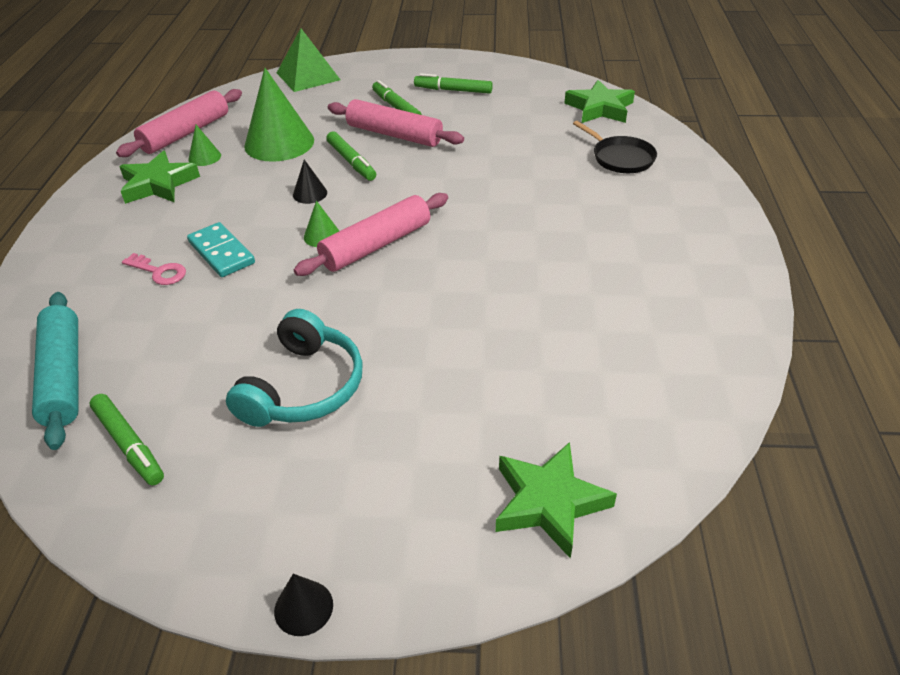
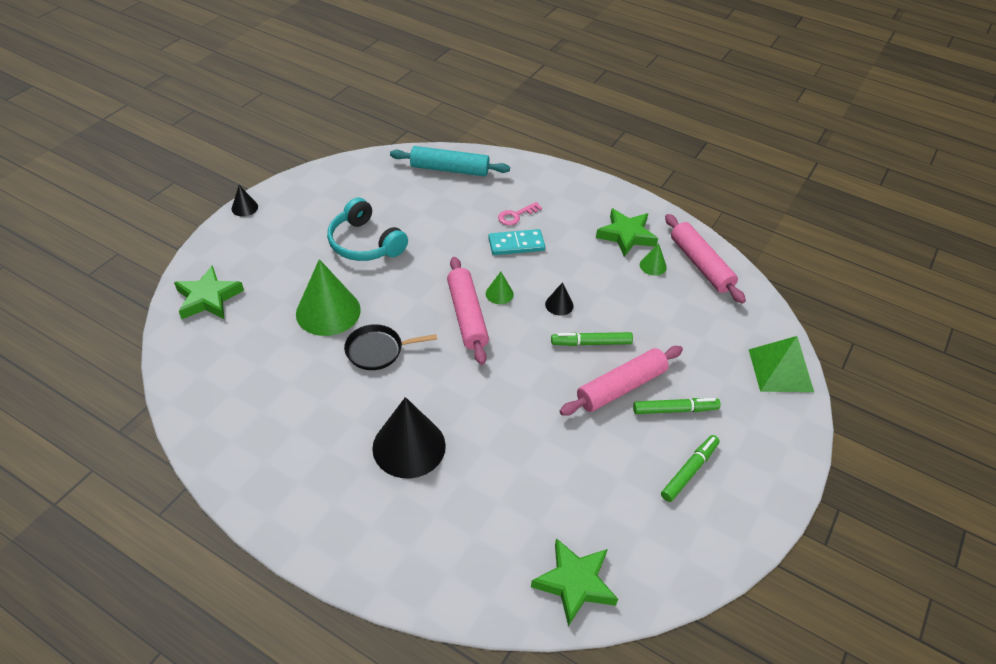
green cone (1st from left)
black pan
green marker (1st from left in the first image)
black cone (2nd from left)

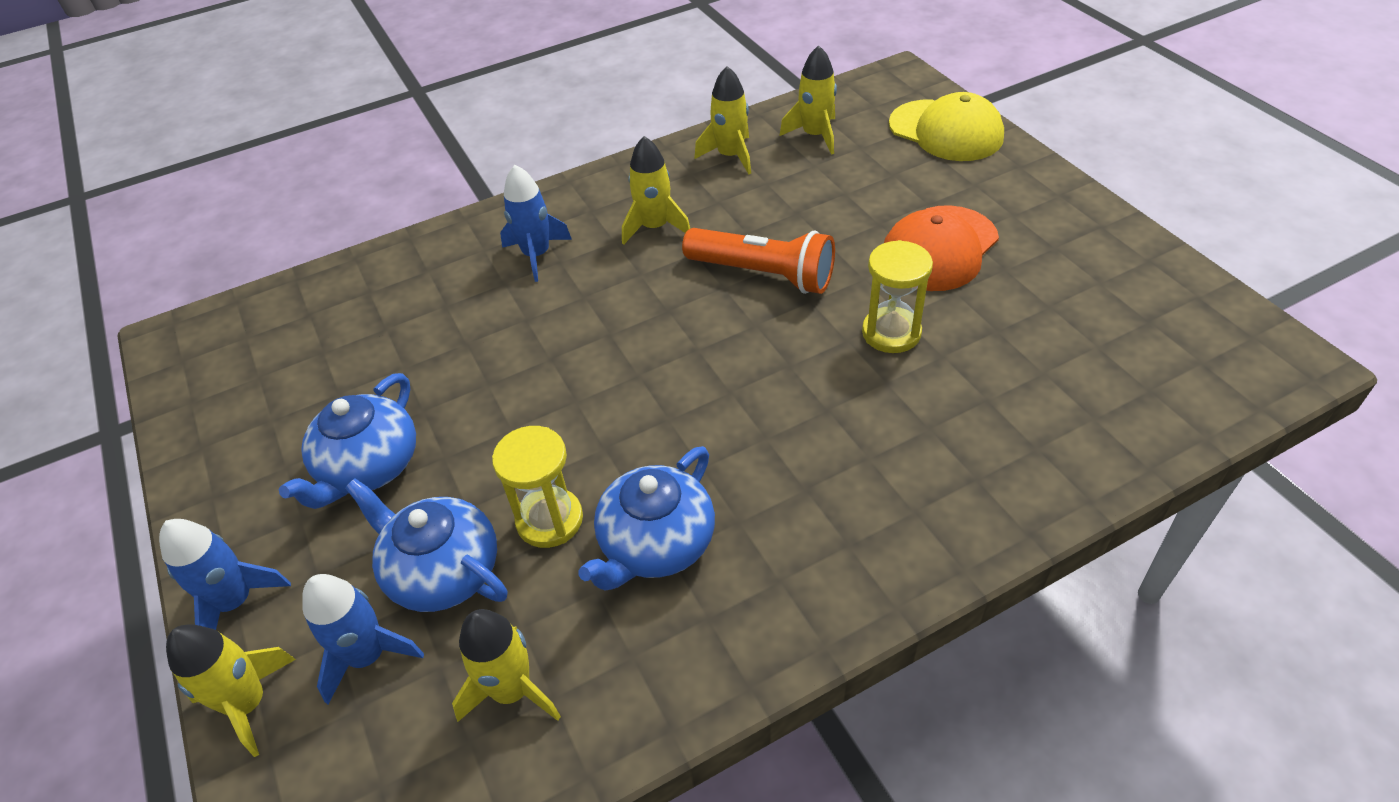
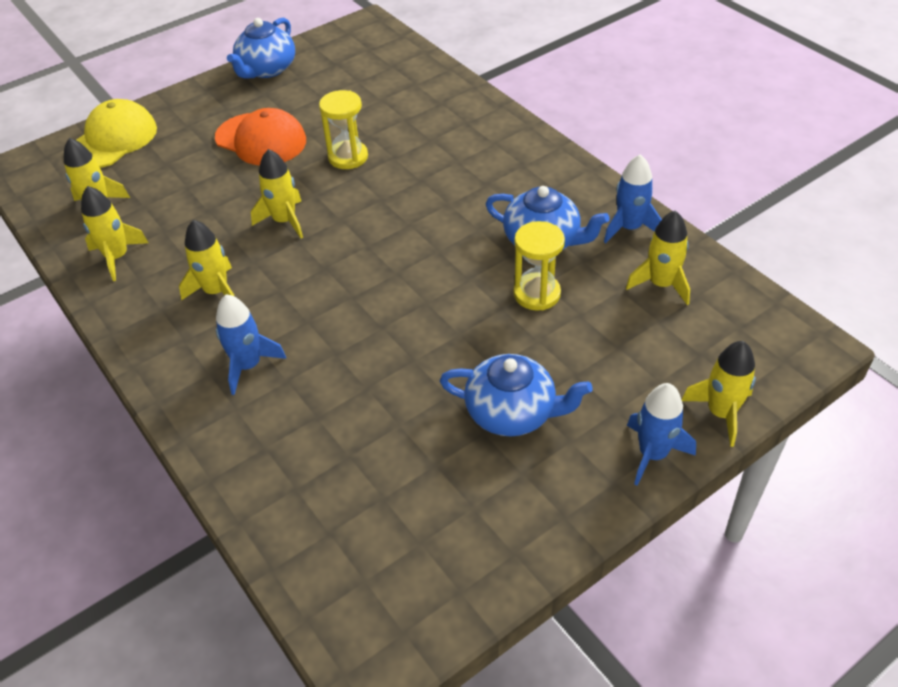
yellow rocket (4th from left)
blue teapot (1st from left)
blue rocket (2nd from left)

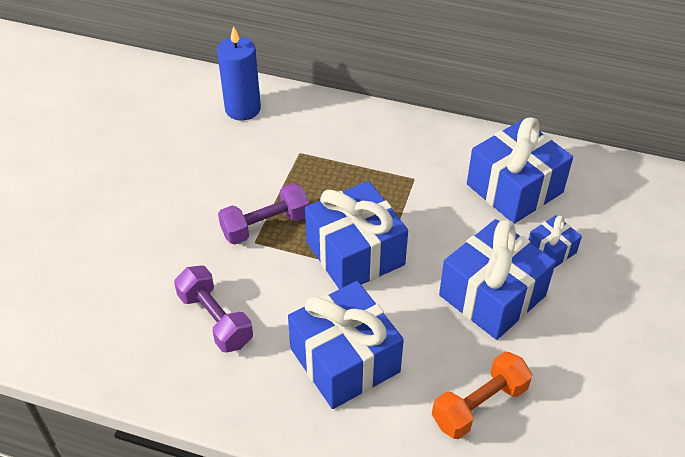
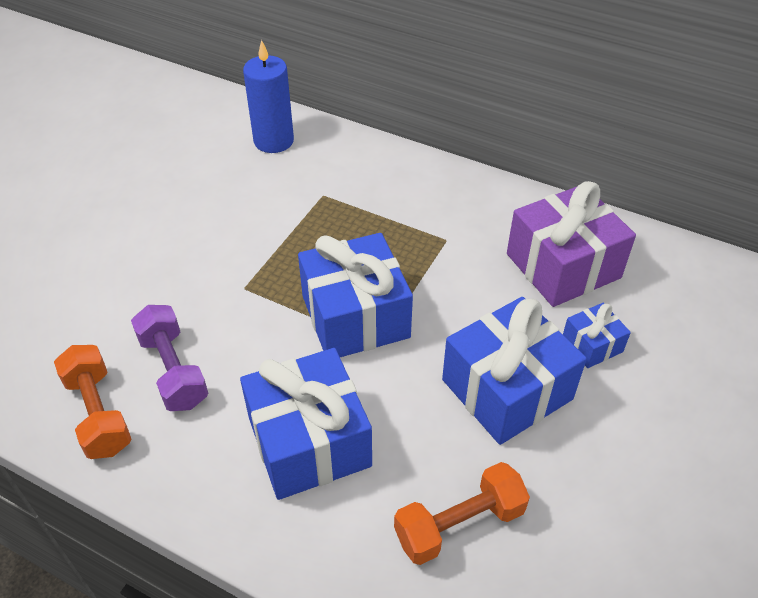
purple gift
purple dumbbell (2nd from left in the first image)
orange dumbbell (1st from left)

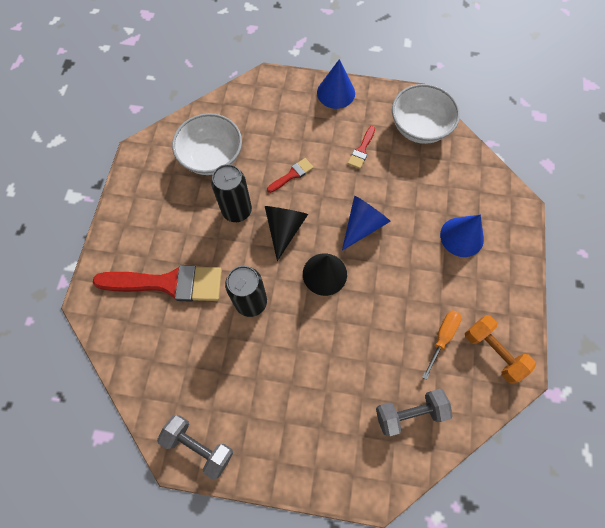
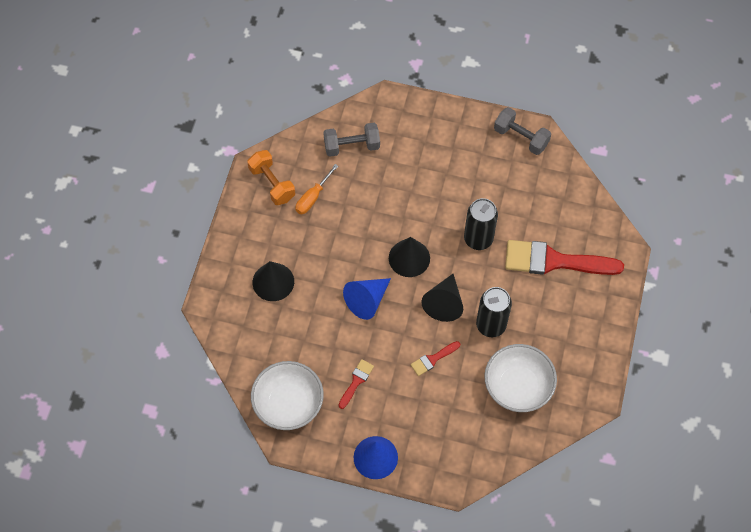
black cone (1st from left)

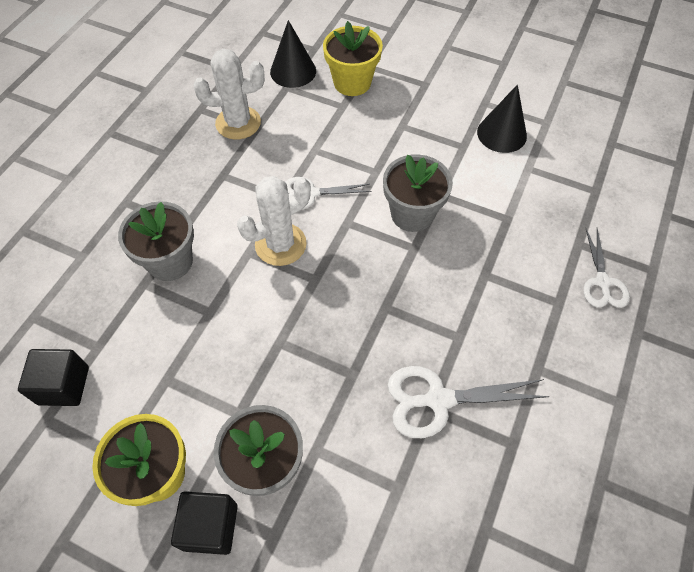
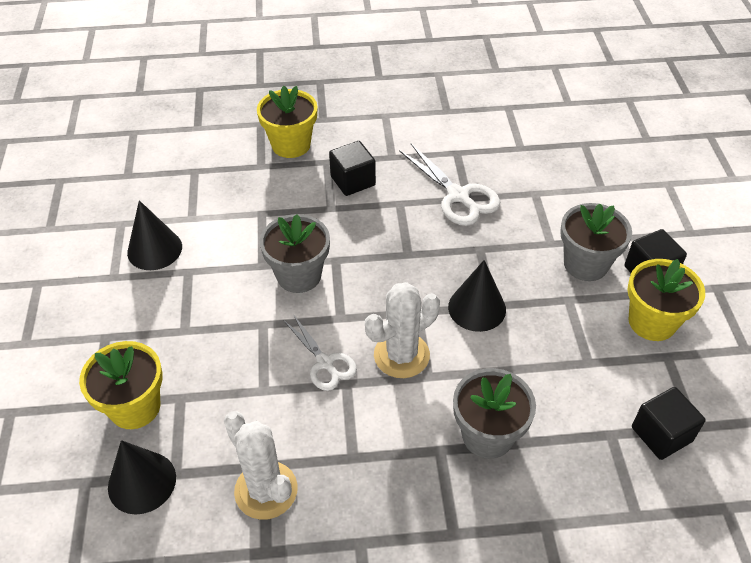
white cactus (2nd from left)
yellow flower pot (2nd from left)
black cube (1st from left)
black cone (3rd from left)

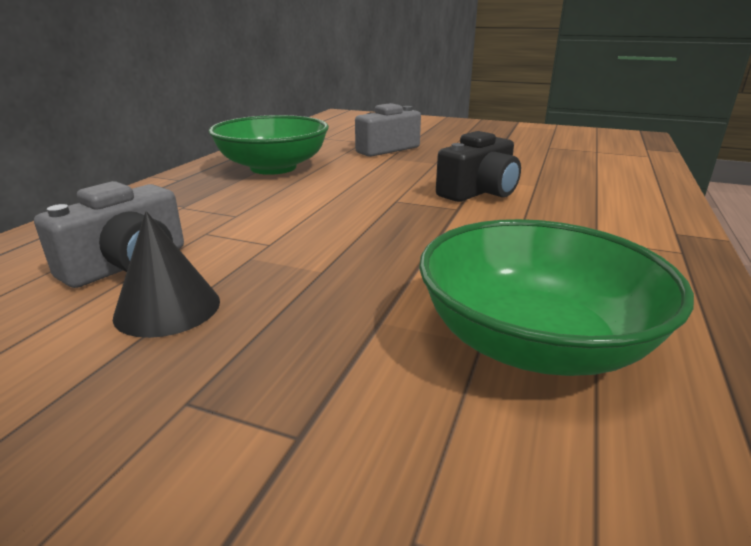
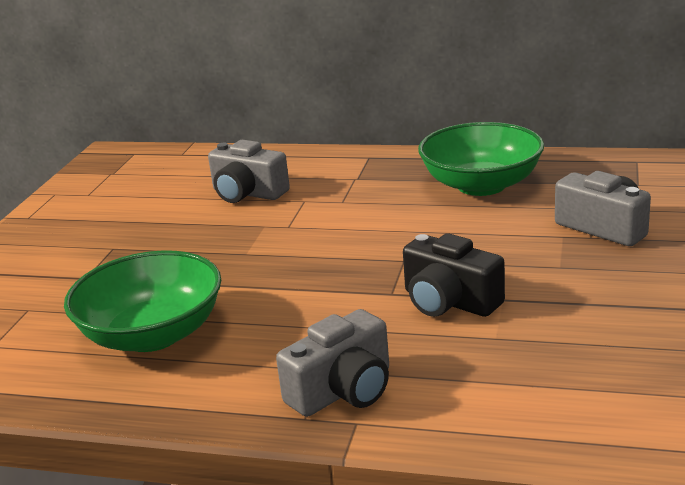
black cone
grey camera (2nd from left)

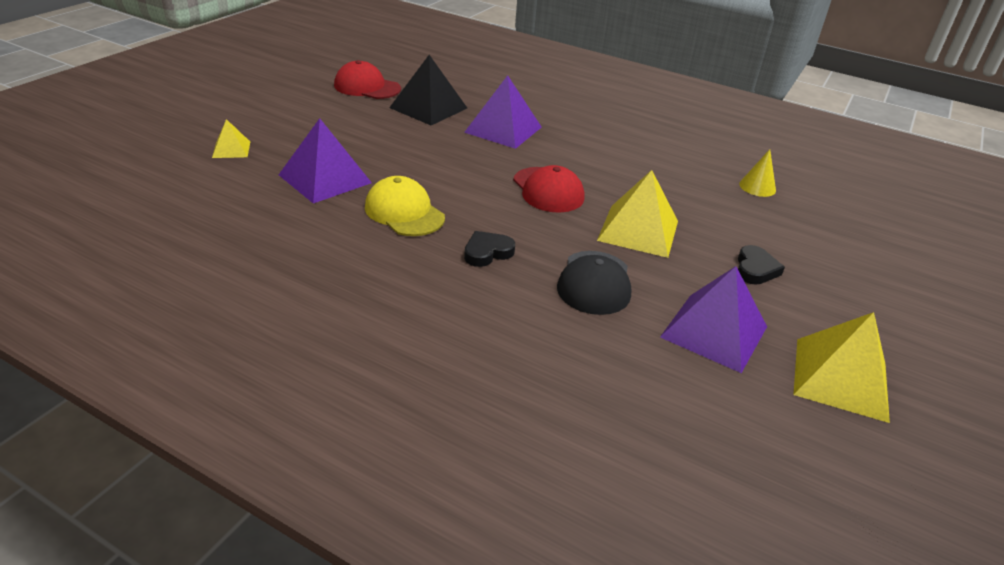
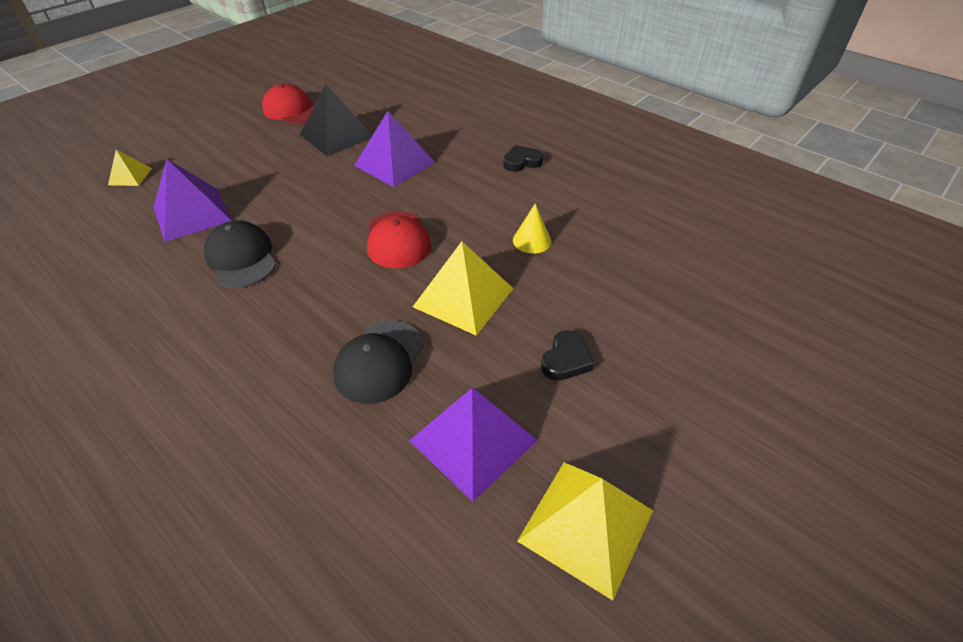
yellow cone
black cap (1st from left)
black heart (1st from left)

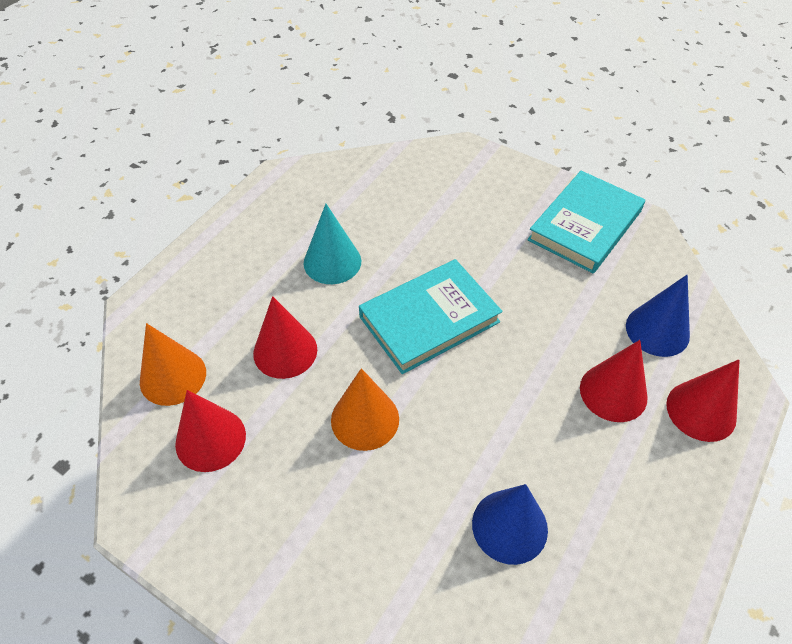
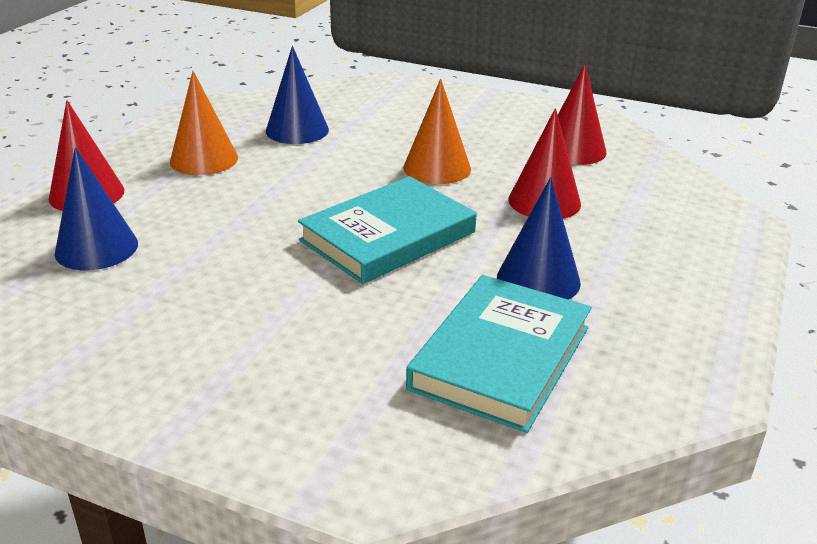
turquoise book (2nd from left)
blue cone (3rd from left)
orange cone (1st from left)
red cone (3rd from left in the first image)

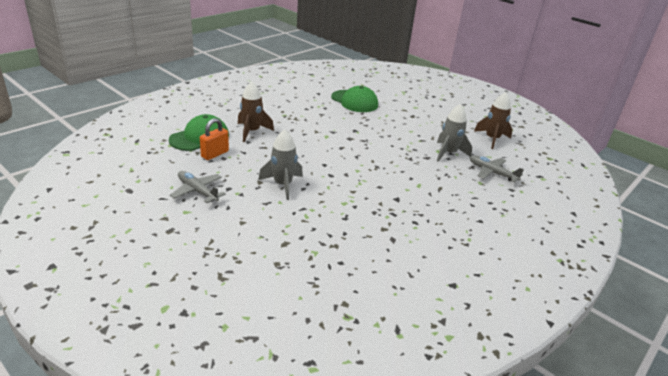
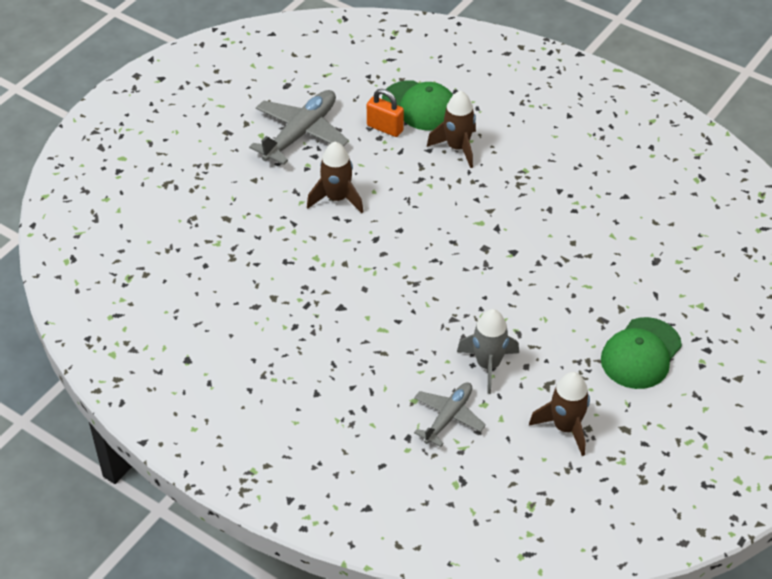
green cap (2nd from left)
brown rocket (1st from left)
grey plane (1st from left)

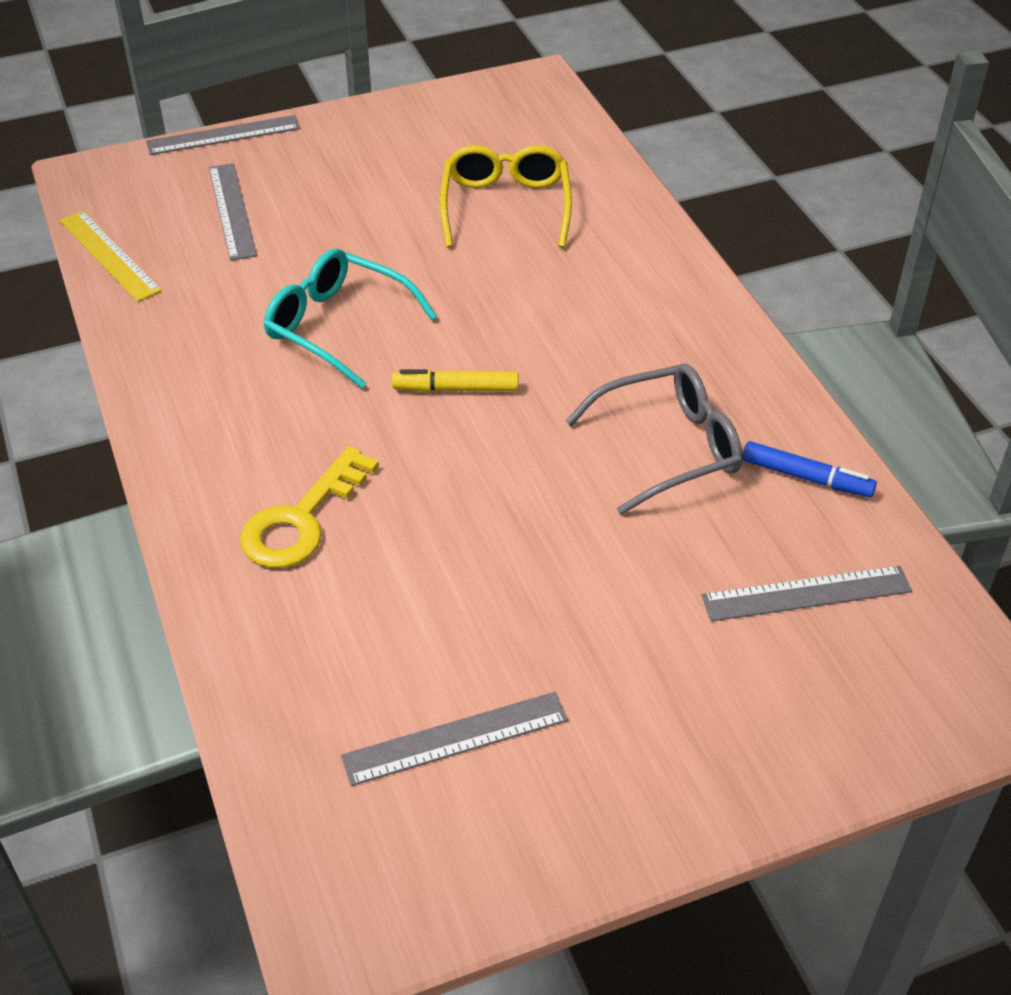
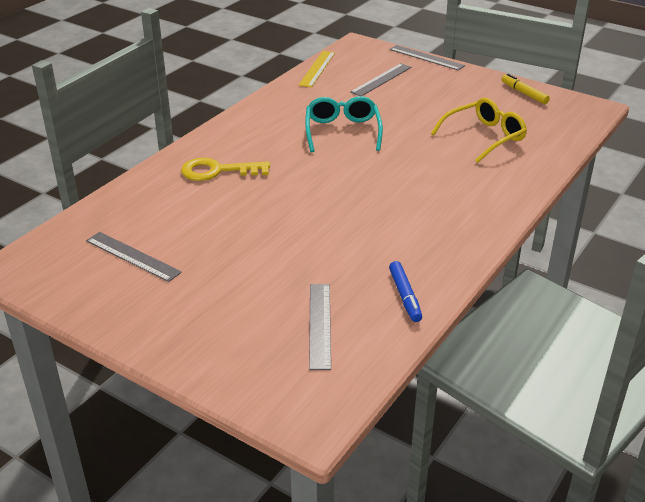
grey glasses
yellow marker
grey ruler (2nd from left)

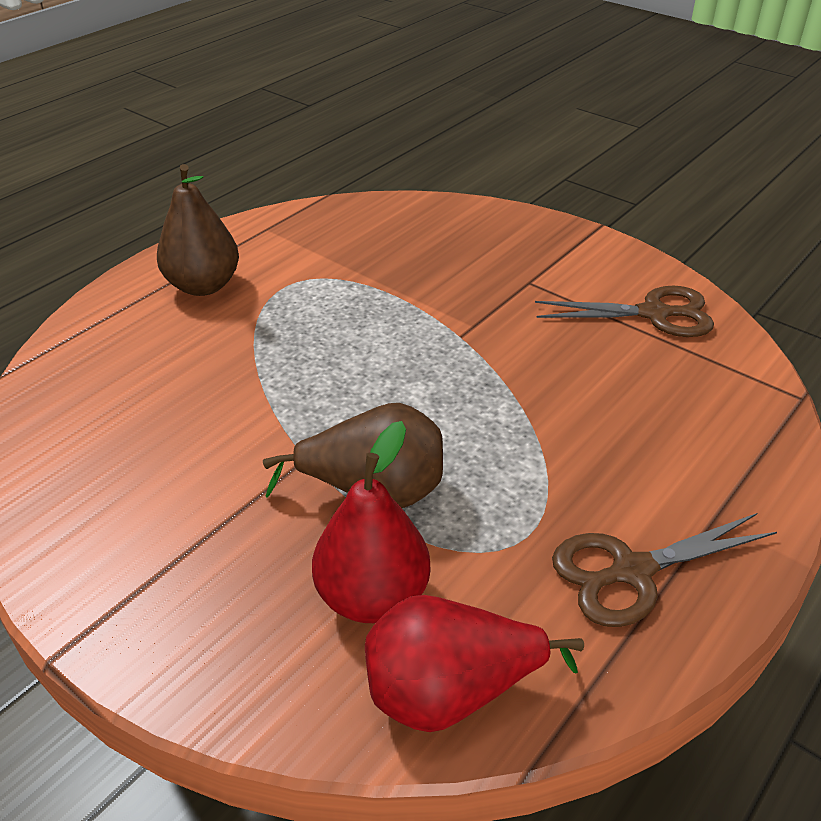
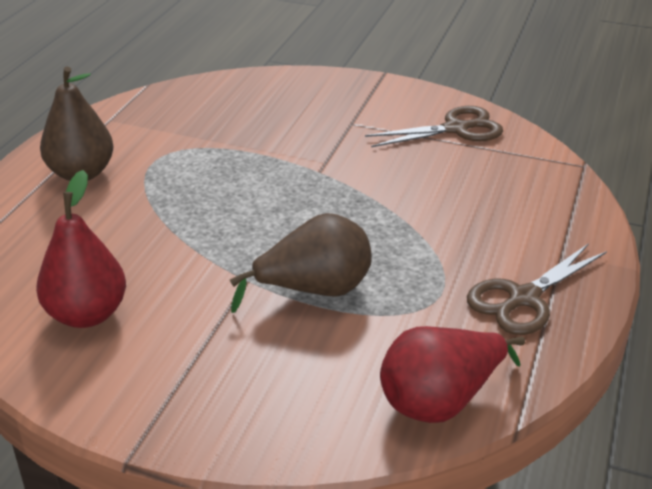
red pear (1st from left)

